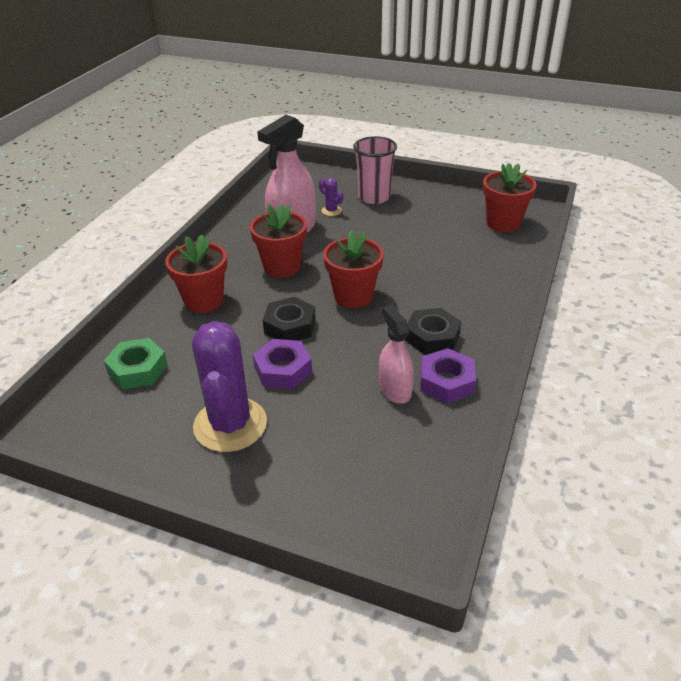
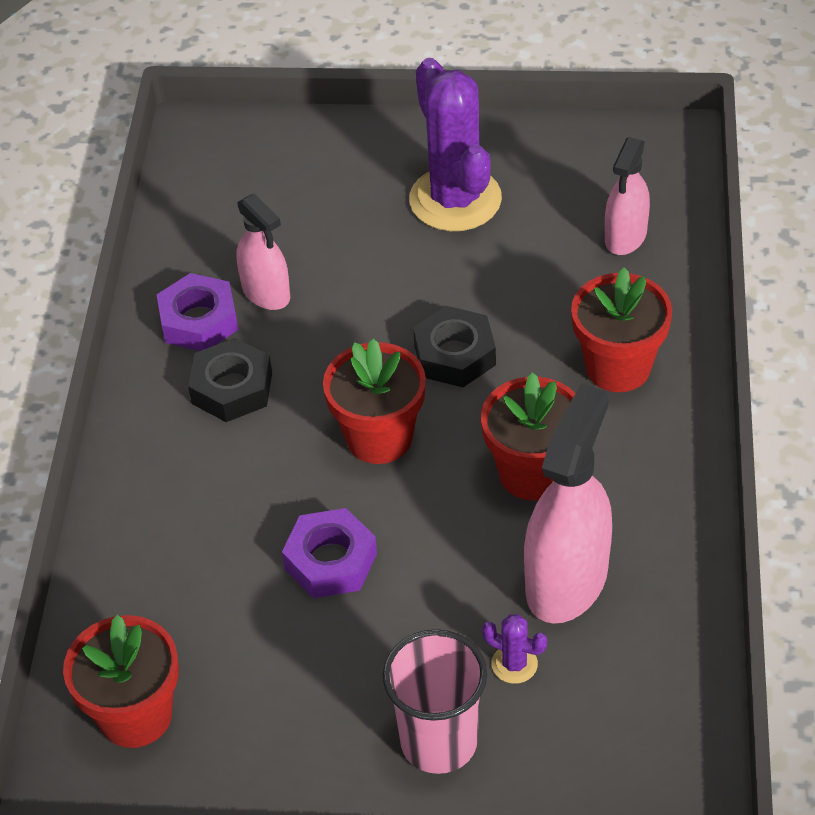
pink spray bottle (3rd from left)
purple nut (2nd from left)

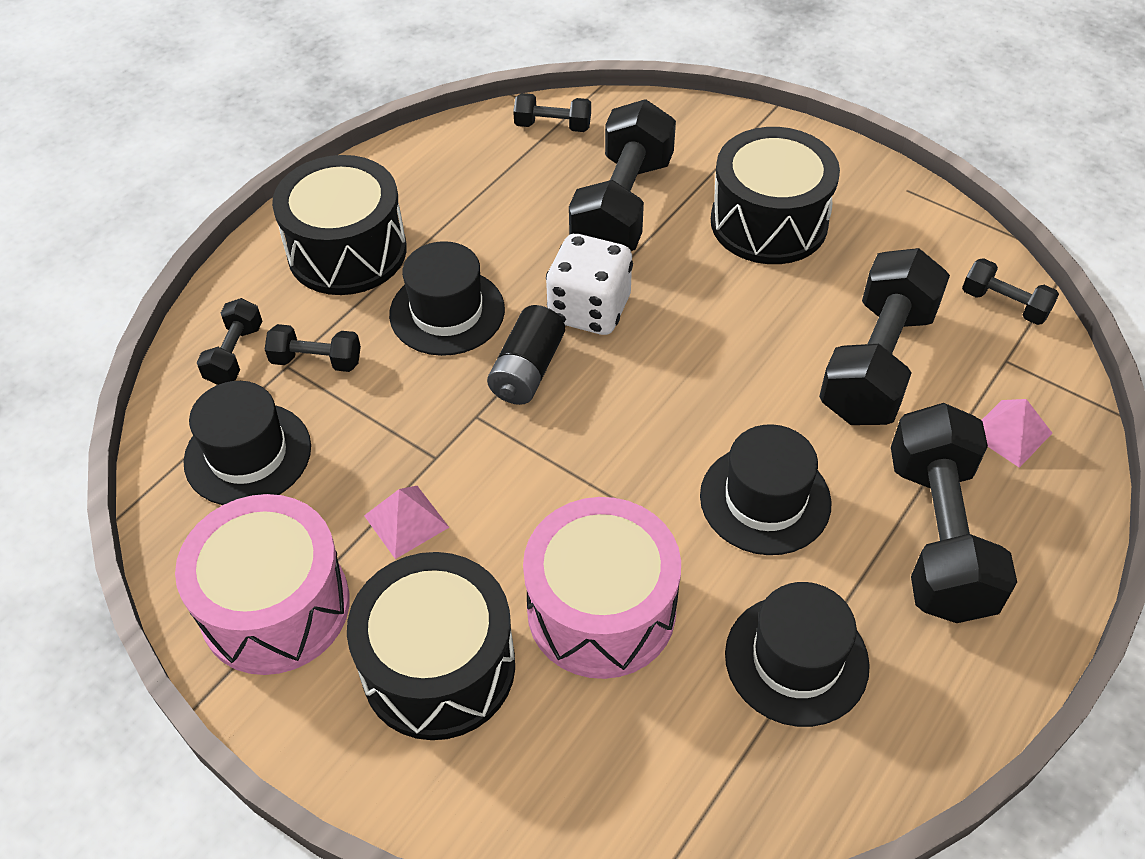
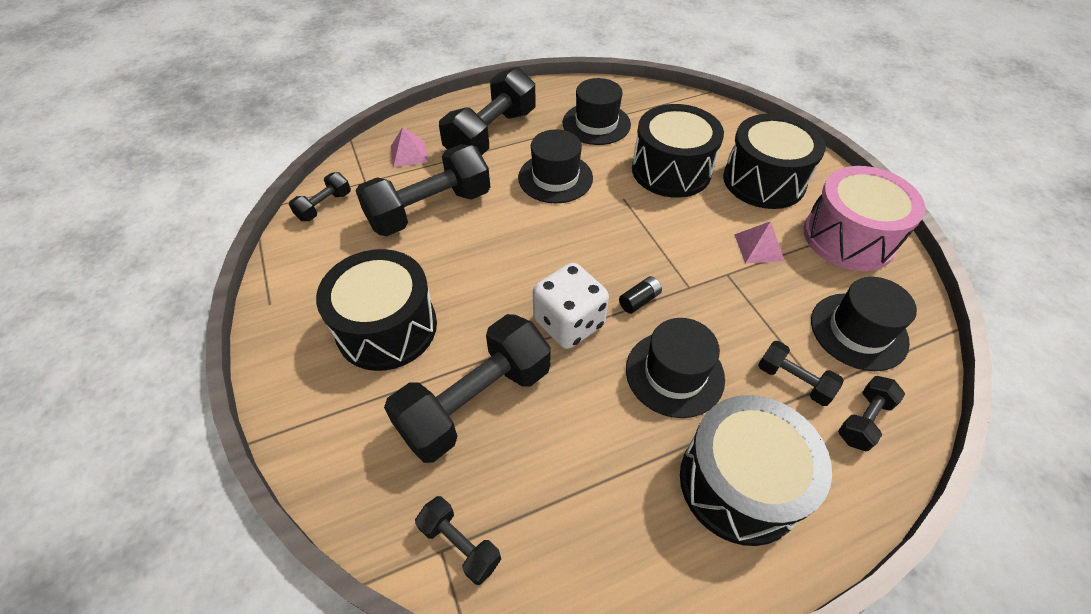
black dumbbell (1st from left)
black battery
black drum (2nd from left)

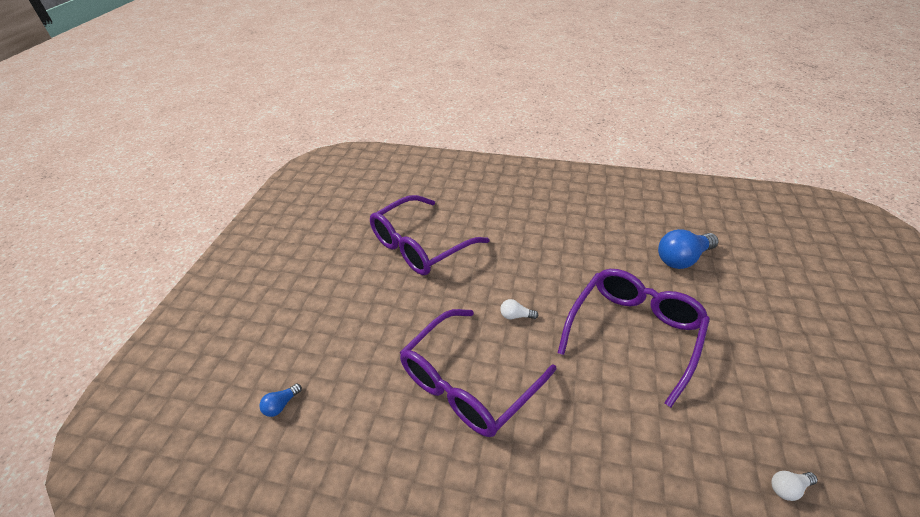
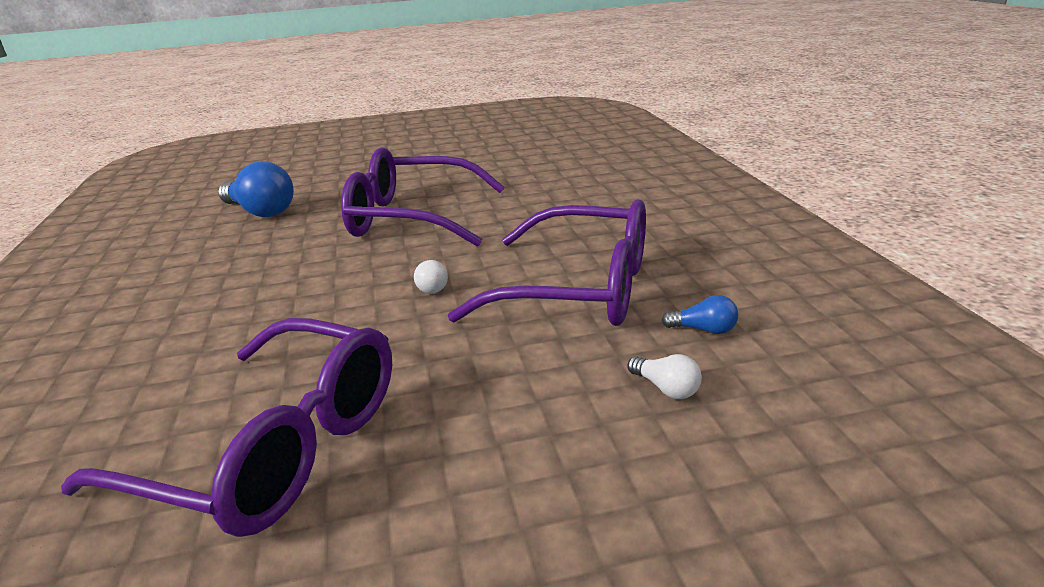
blue light bulb (2nd from left)
white light bulb (2nd from left)

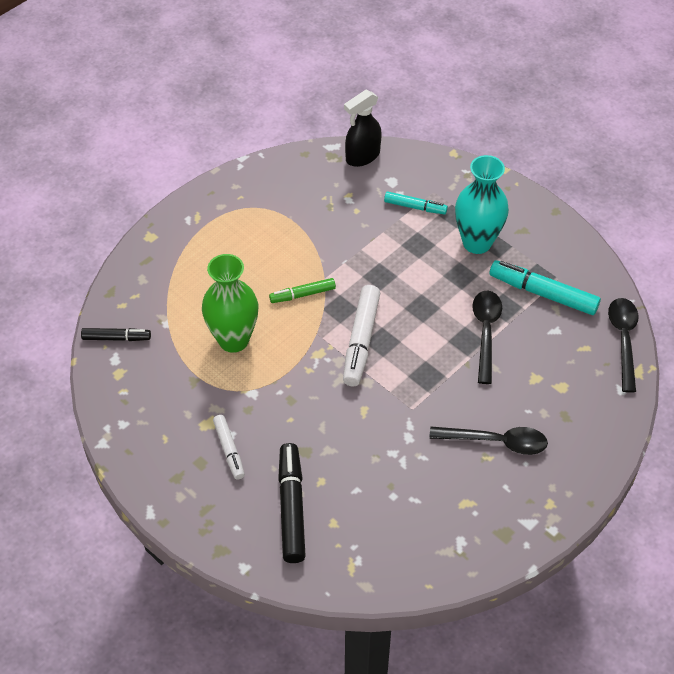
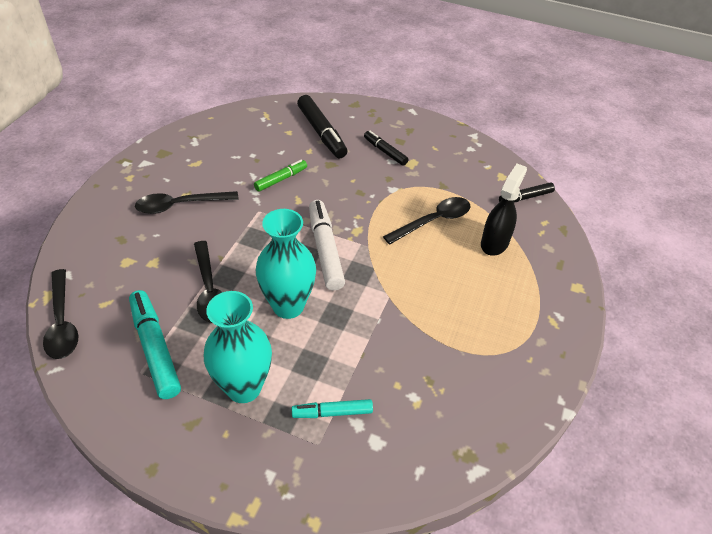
black spray bottle
black spoon (4th from left)
turquoise marker (1st from left)
green marker
black marker (2nd from left)
turquoise vase (2nd from left)

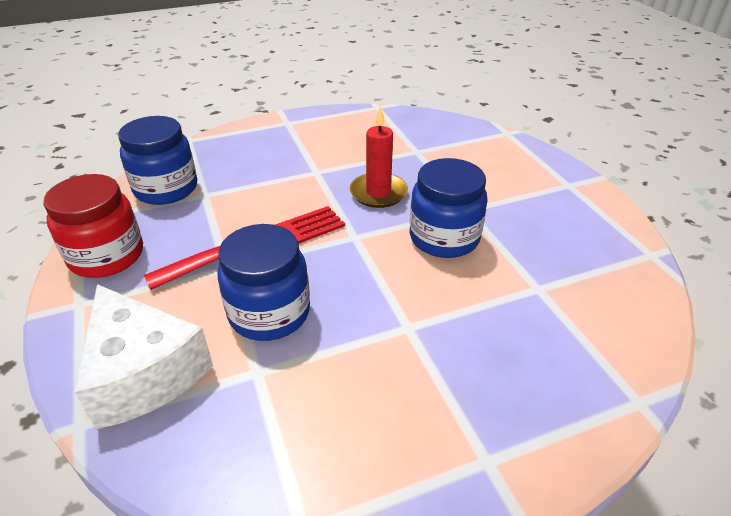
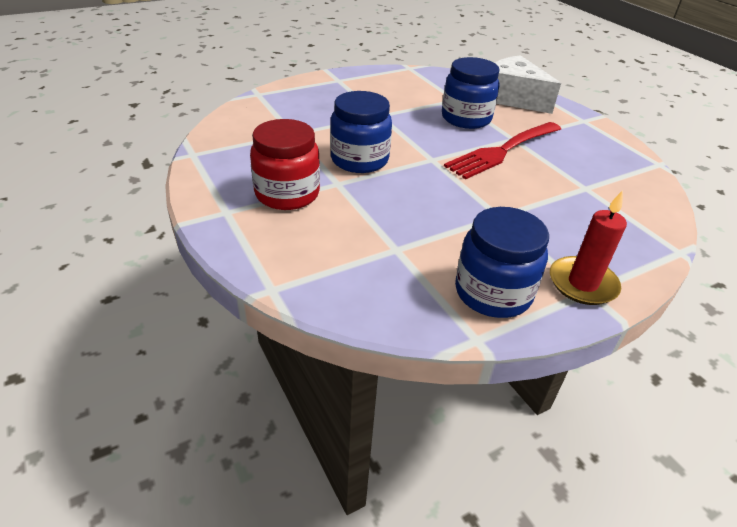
red candle
blue jar (3rd from left)
red jar

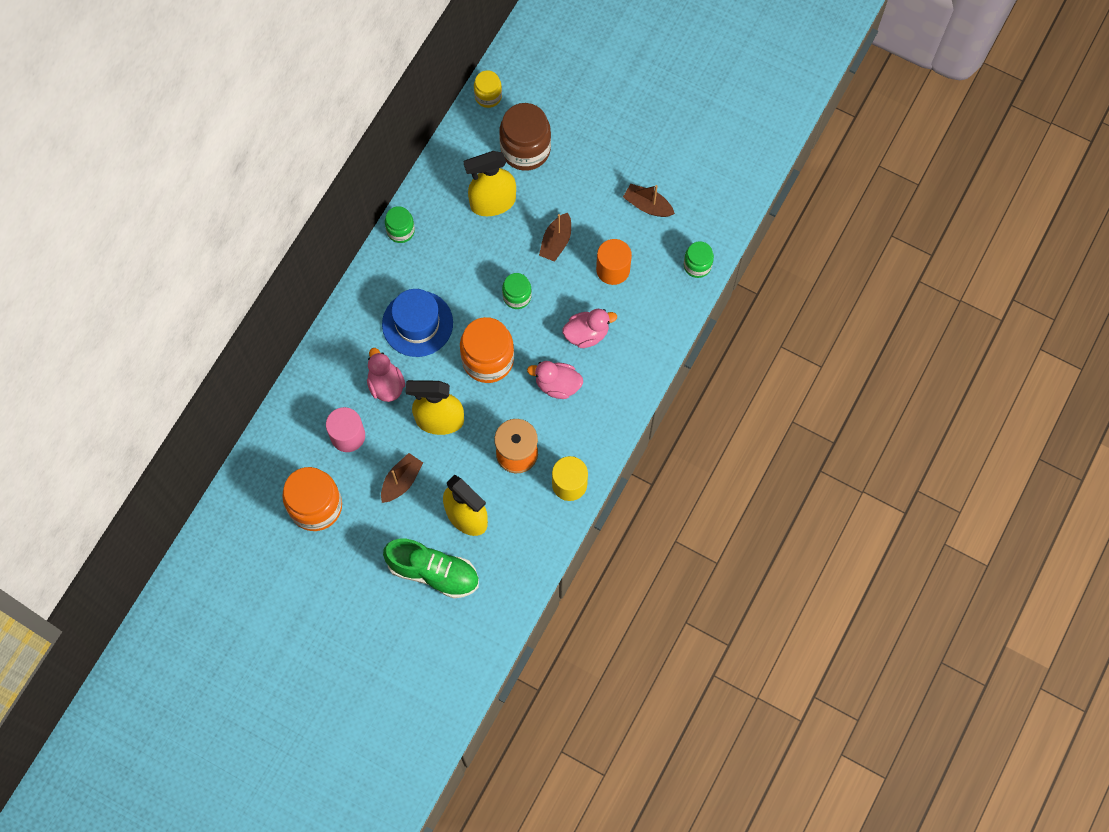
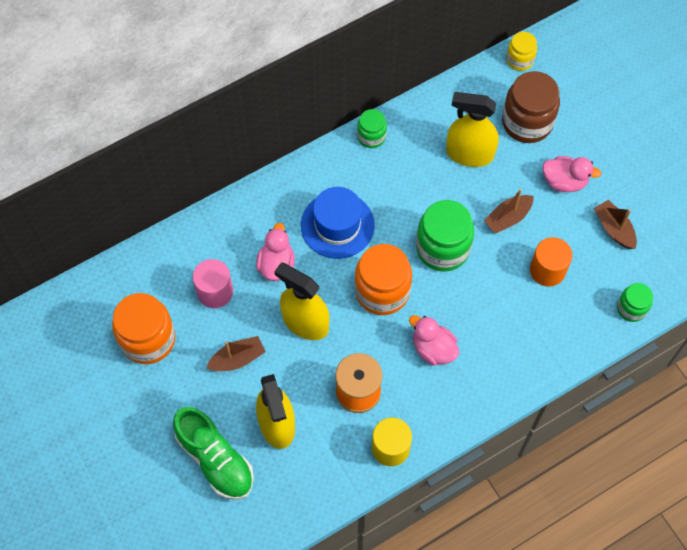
green jar (2nd from left)
pink duck (3rd from left)

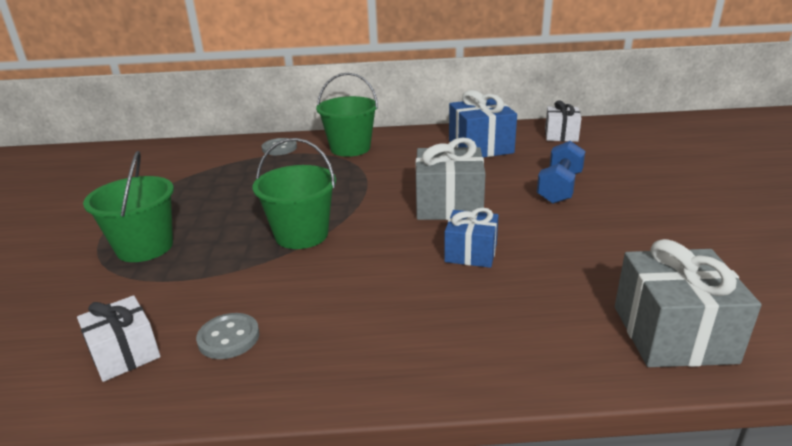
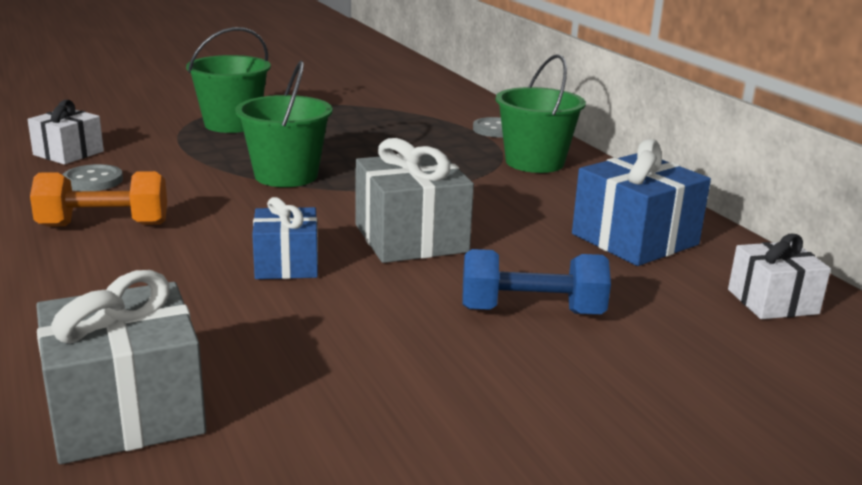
orange dumbbell

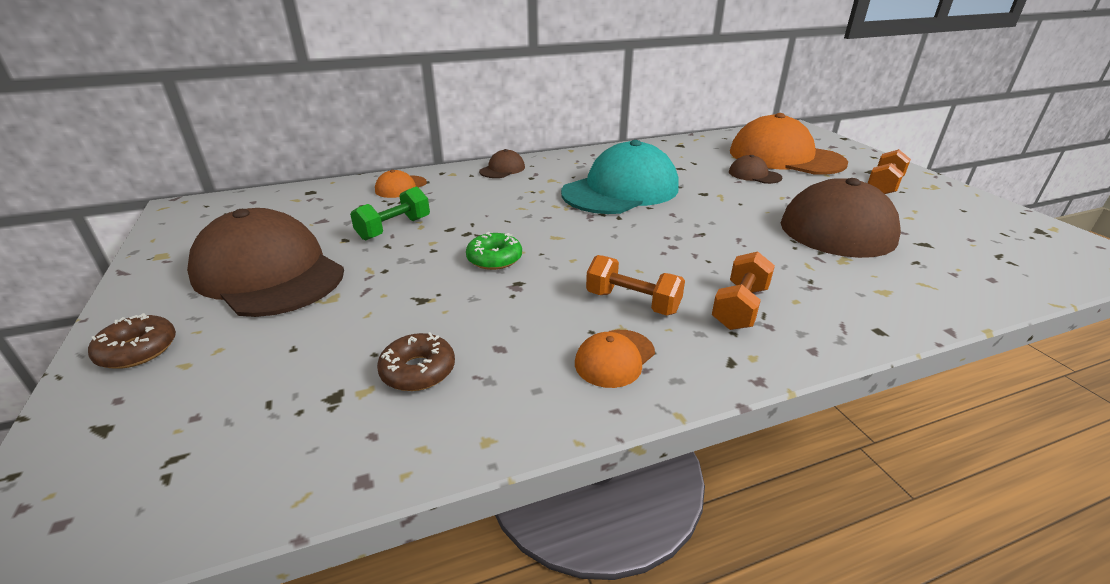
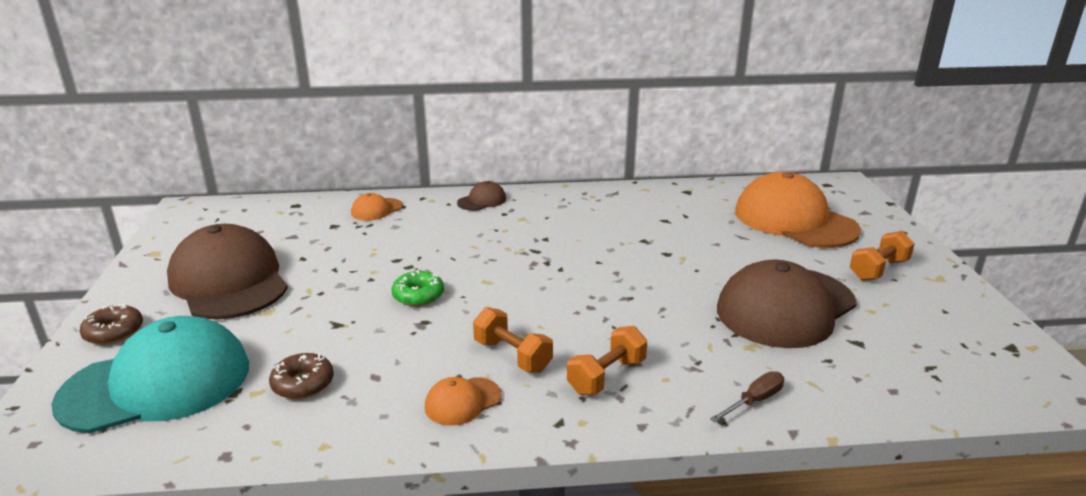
turquoise cap
brown cap (3rd from left in the first image)
green dumbbell
brown screwdriver

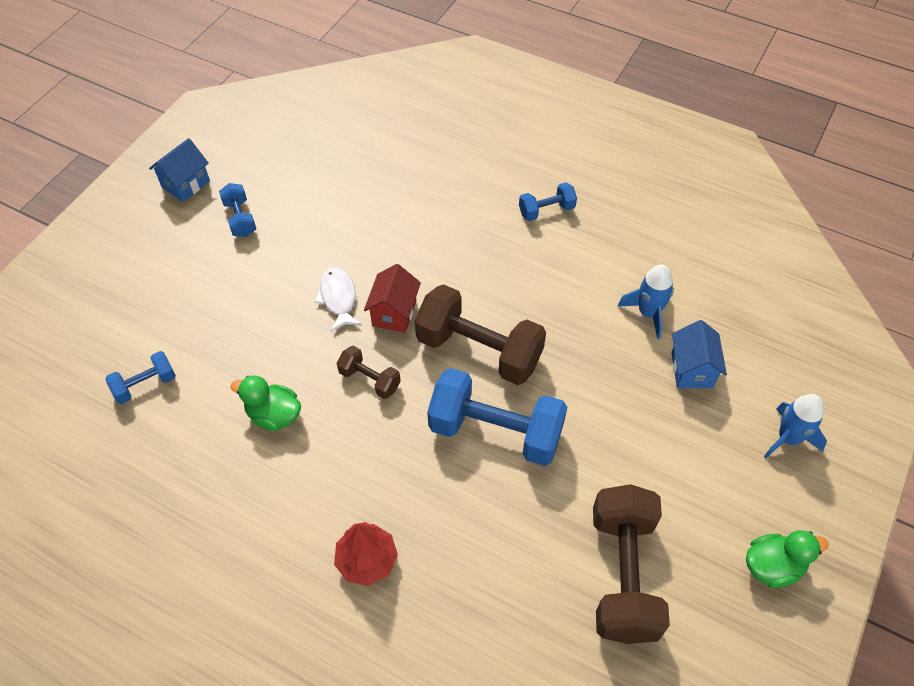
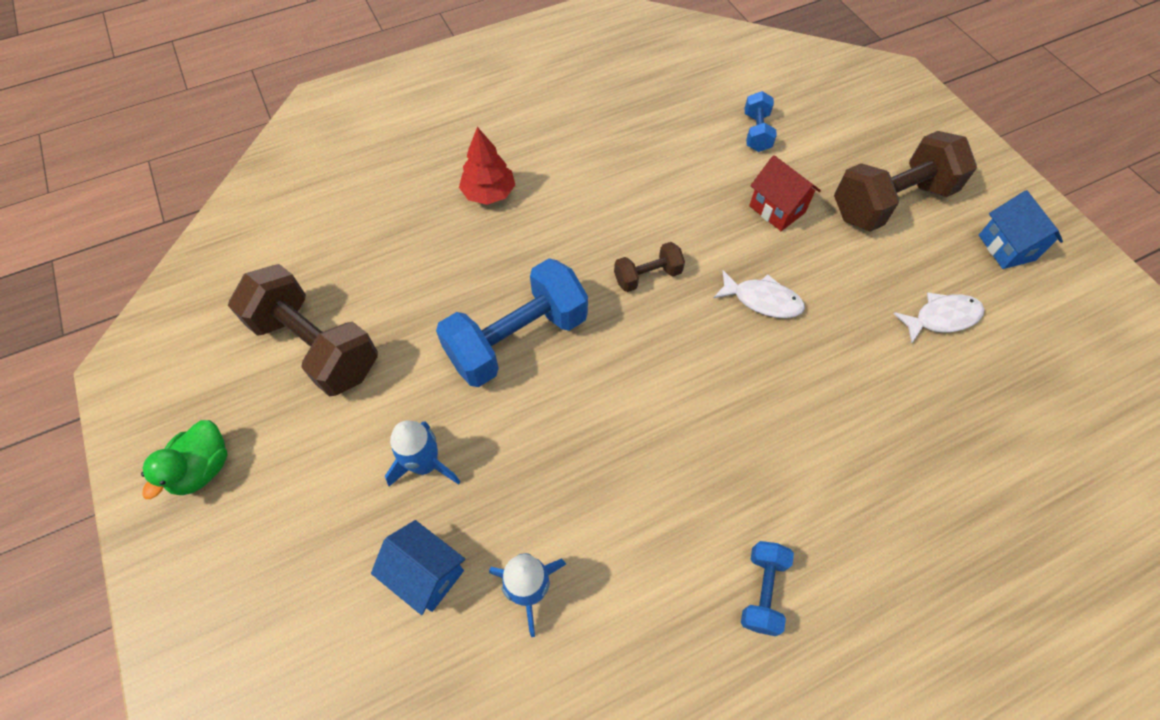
blue dumbbell (2nd from left in the first image)
red house
brown dumbbell (3rd from left)
green duck (1st from left in the first image)
blue rocket (1st from left)
white fish (2nd from left)

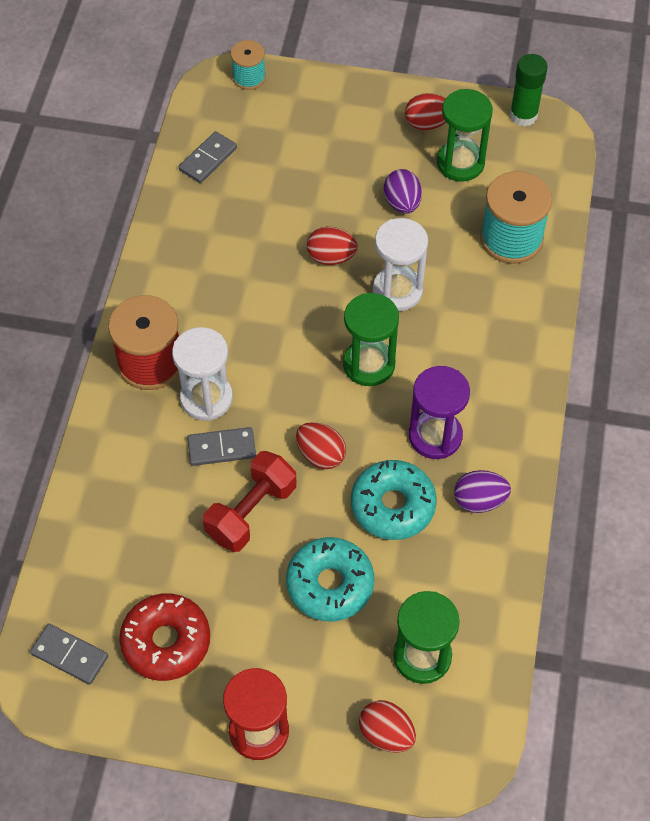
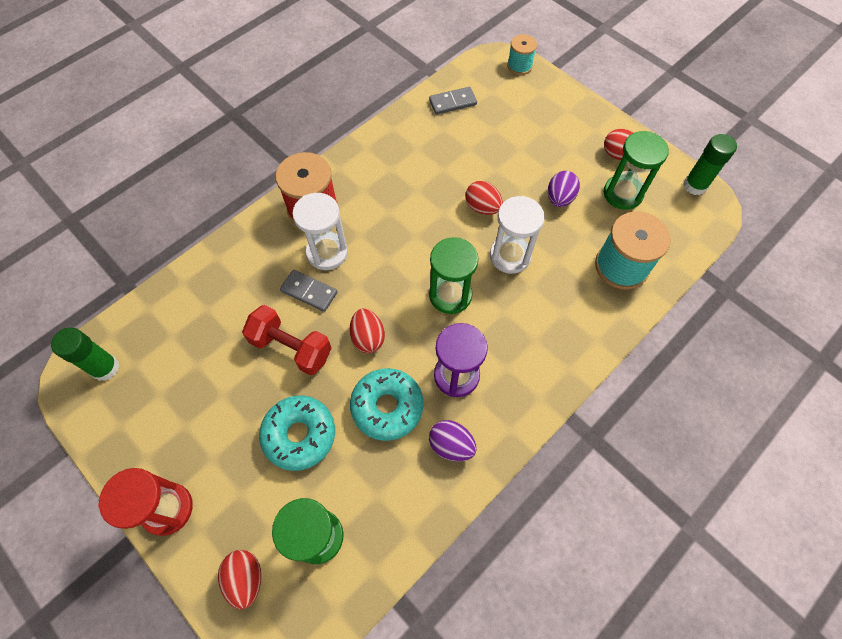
red dumbbell
red donut
green glue stick (1st from left)

